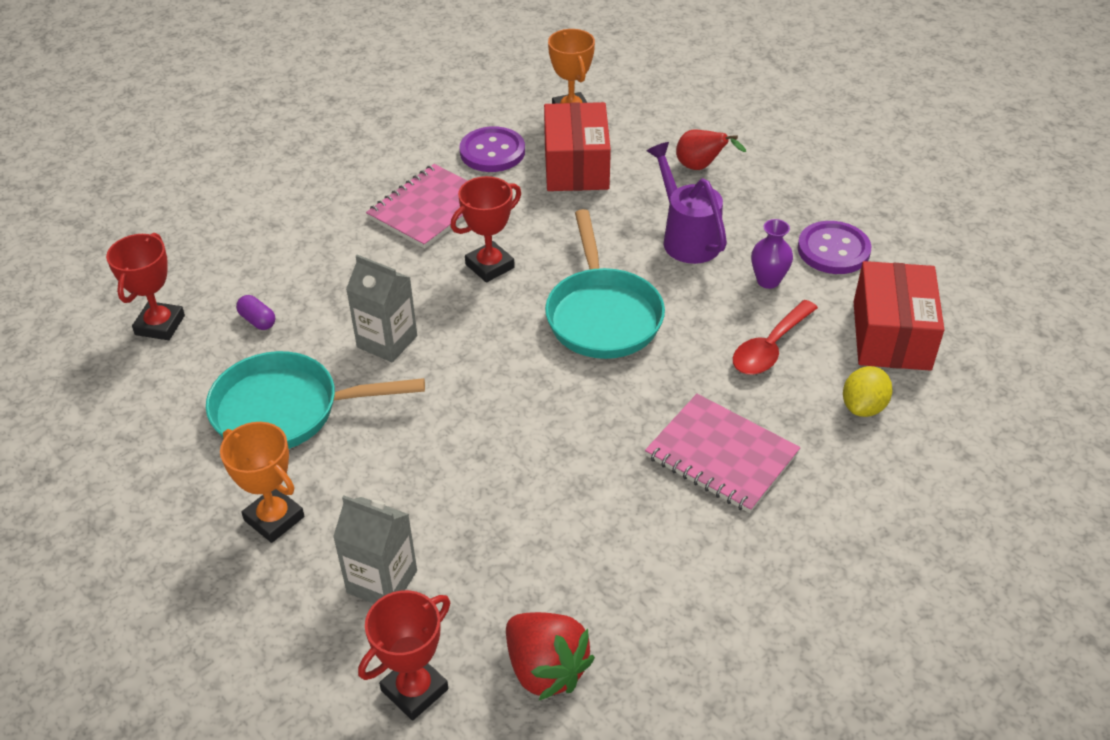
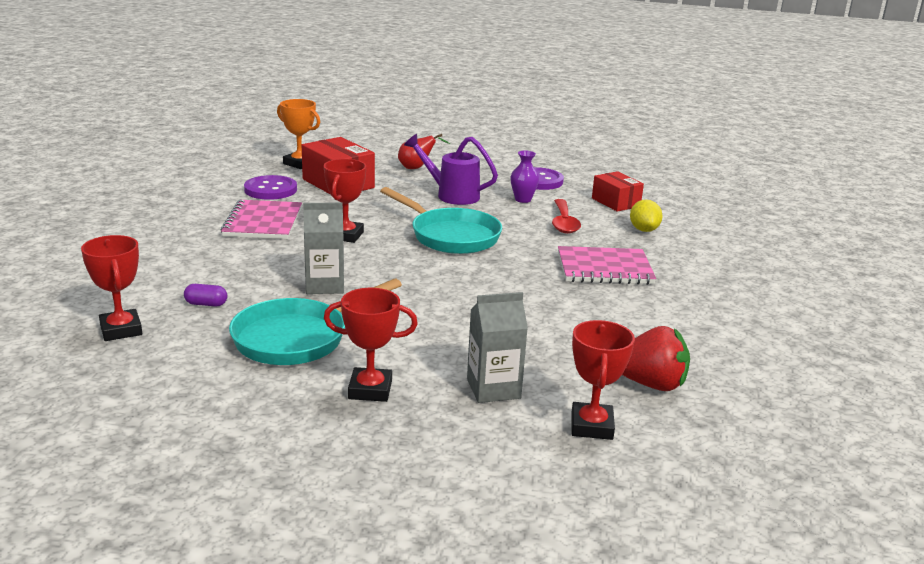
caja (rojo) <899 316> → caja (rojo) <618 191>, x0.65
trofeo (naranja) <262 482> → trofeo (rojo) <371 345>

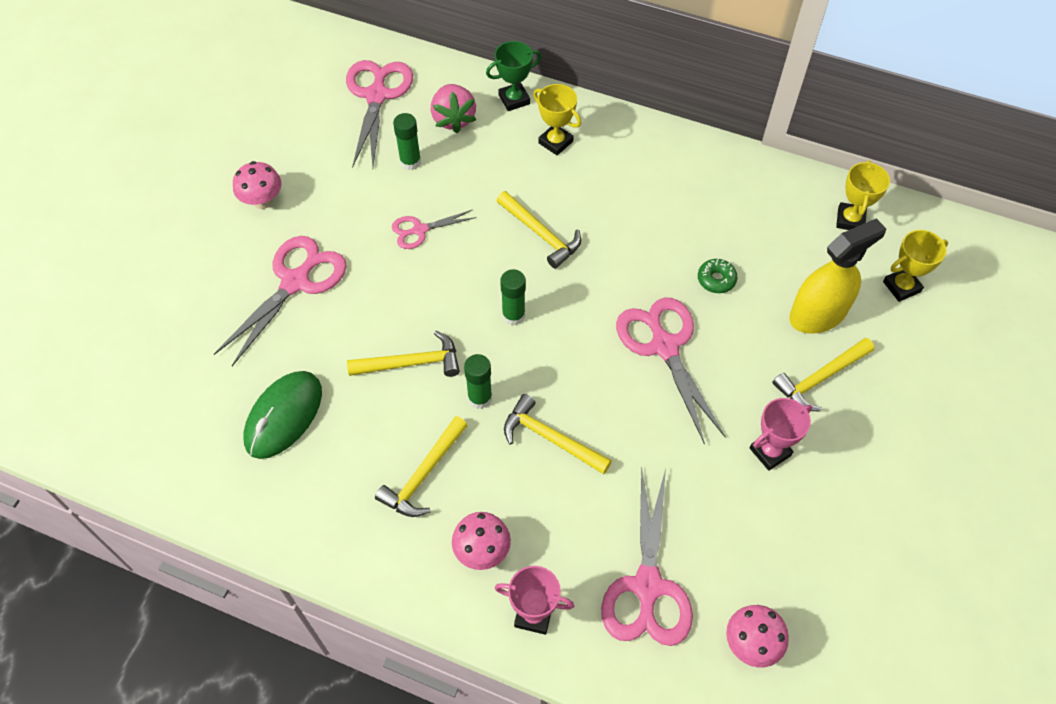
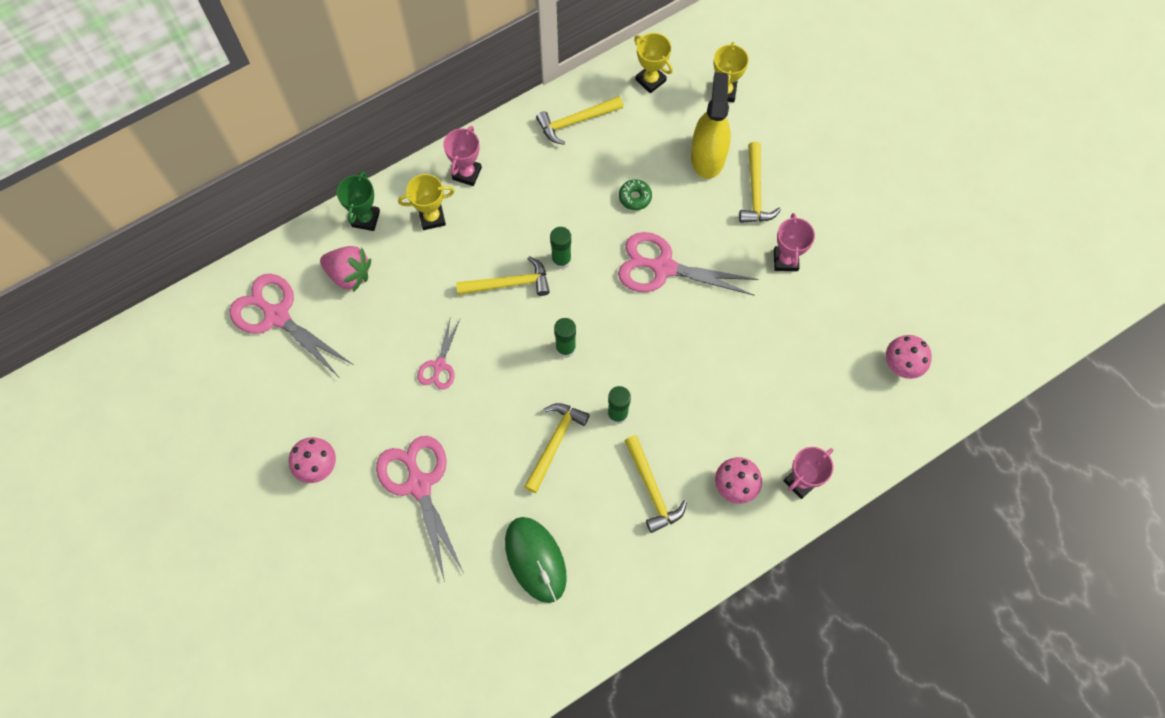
barra de pegamento (verde) <407 141> → barra de pegamento (verde) <561 248>, move
martillo (amarillo) <558 434> → martillo (amarillo) <579 120>, move
tijeras (rosa) <647 556> → -
- → trofeo (rosa) <462 156>

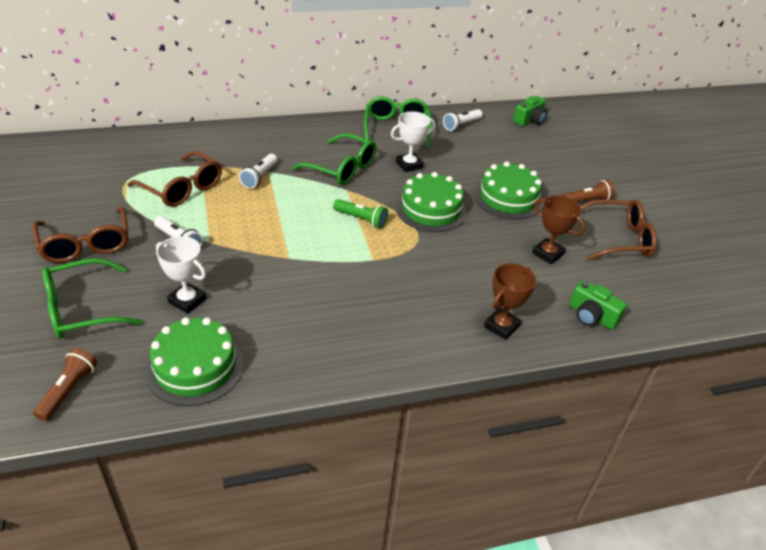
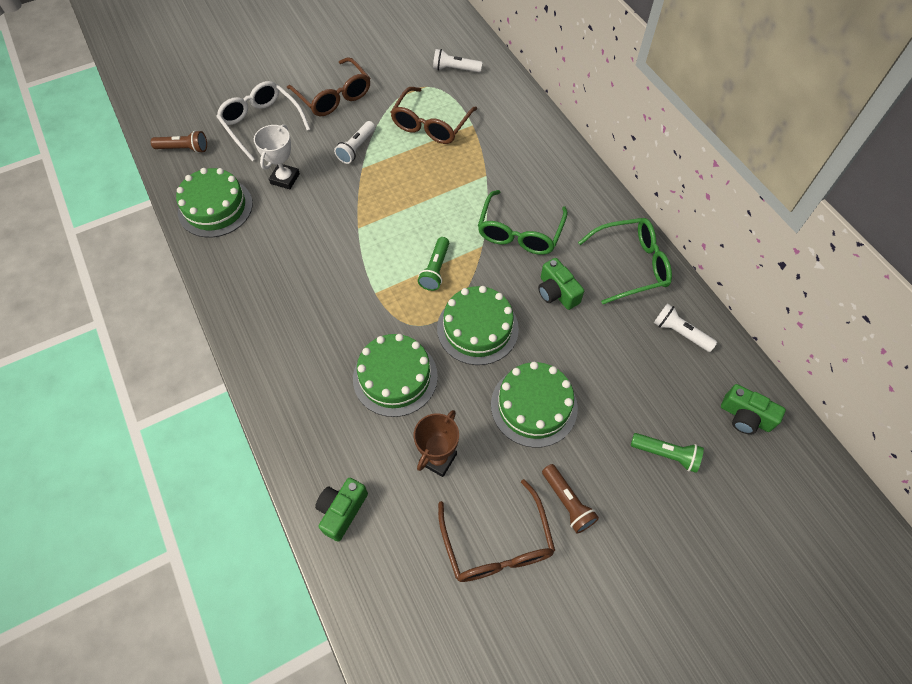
trofeo (blanco) <413 142> → cámara (verde) <561 284>
lámpara de mano (blanco) <258 171> → lámpara de mano (blanco) <458 61>, move
gafas (marrón) <80 234> → gafas (marrón) <328 86>, 90 degrees counterclockwise
gafas (verde) <92 298> → gafas (blanco) <263 121>
trofeo (marrón) <510 301> → -
- → tarta (verde) <395 375>
- → lámpara de mano (verde) <667 453>

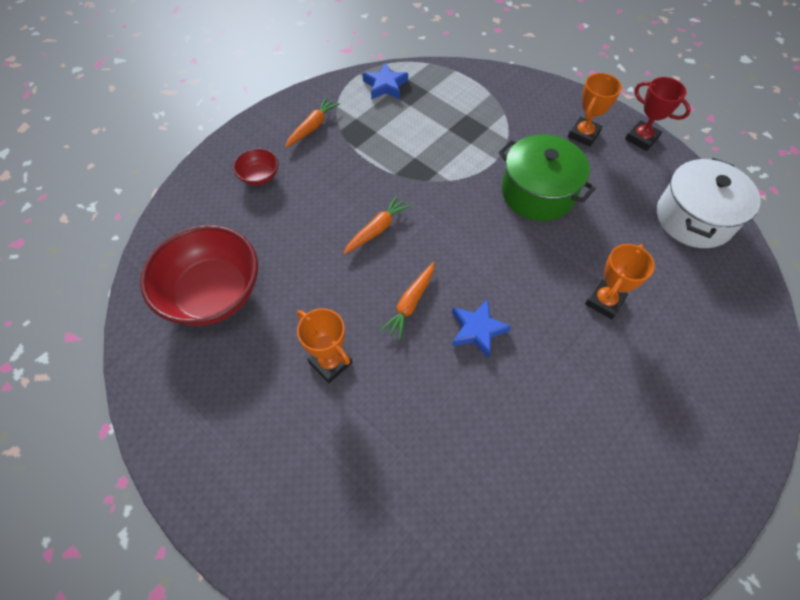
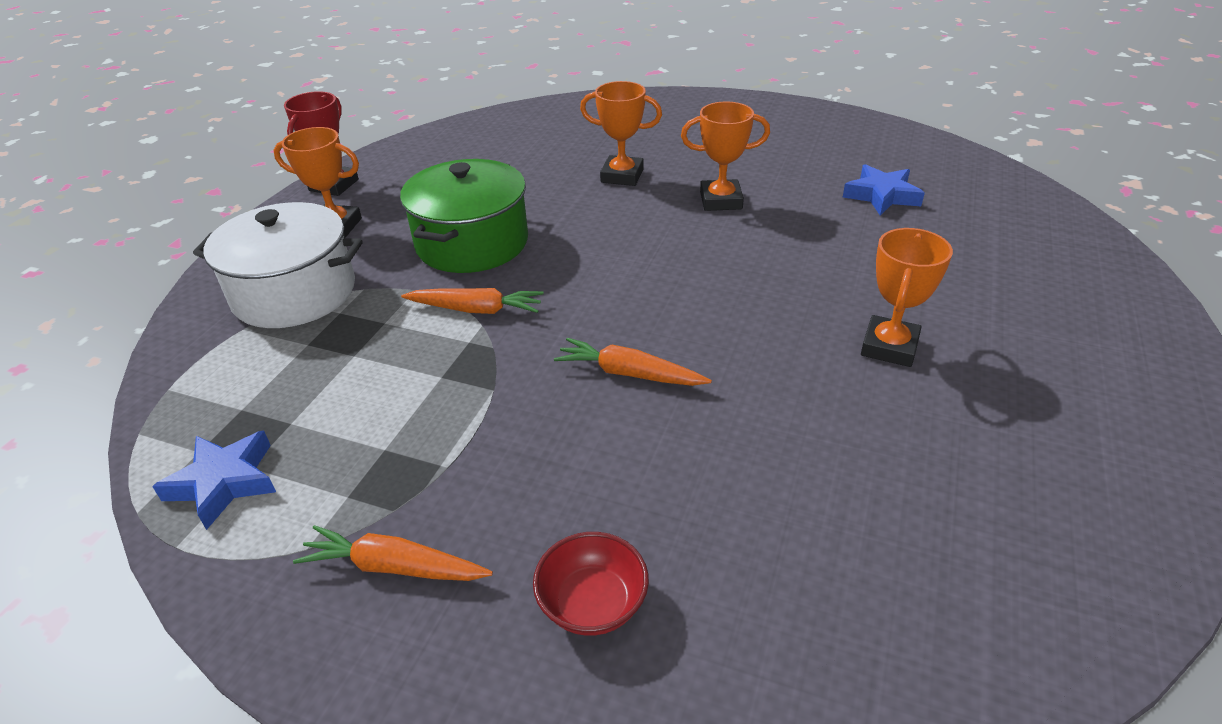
olla (blanco) <709 203> → olla (blanco) <278 265>, move
cuenco (rojo) <199 275> → -
zanahoria (naranja) <407 301> → zanahoria (naranja) <472 301>, move
estrella (azul) <481 329> → estrella (azul) <884 189>, move
- → trofeo (naranja) <725 156>

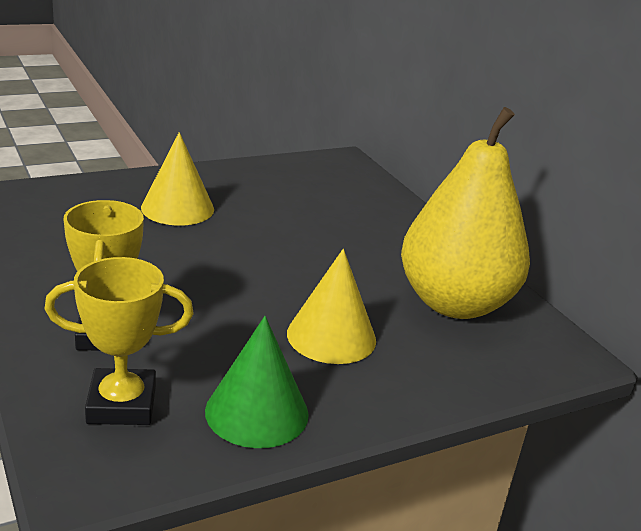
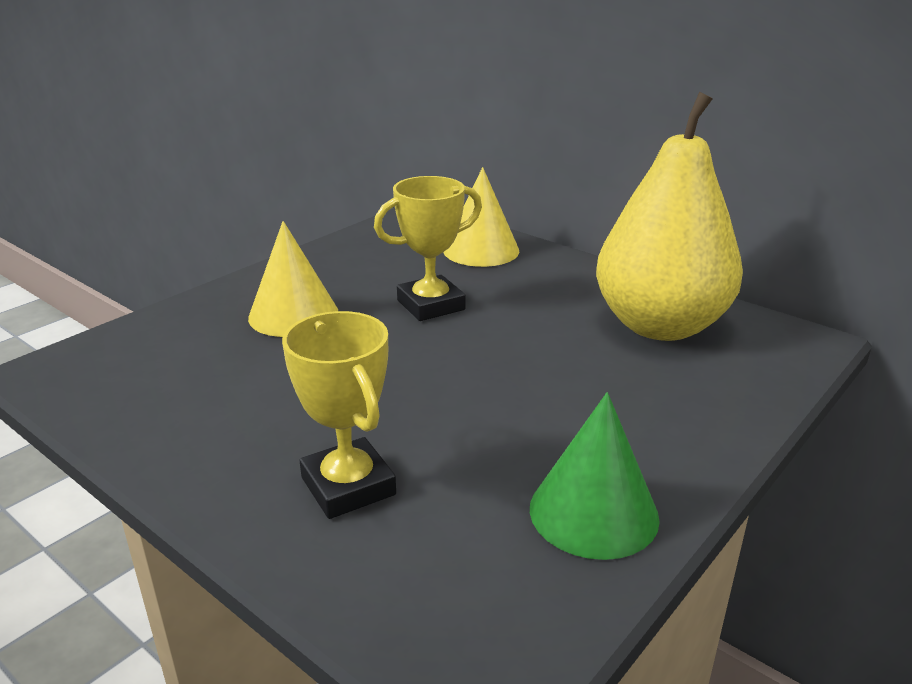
cono (amarillo) <331 306> → cono (amarillo) <481 217>, move
trofeo (amarillo) <119 341> → trofeo (amarillo) <428 248>, move

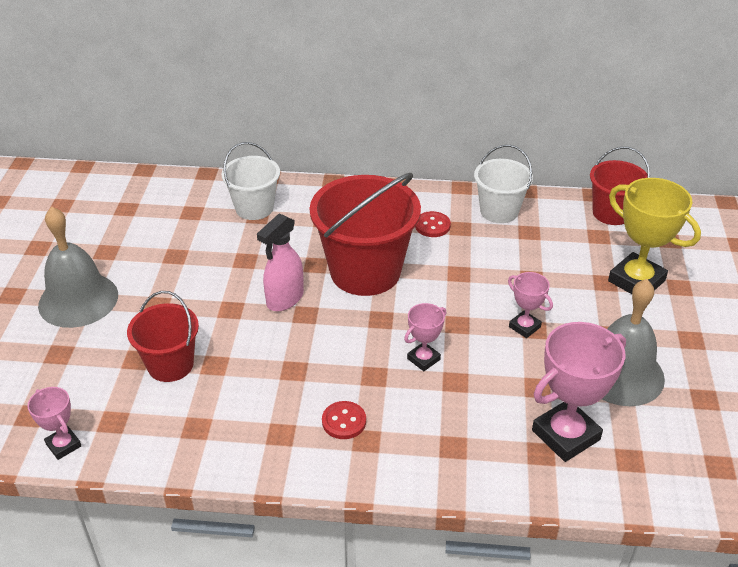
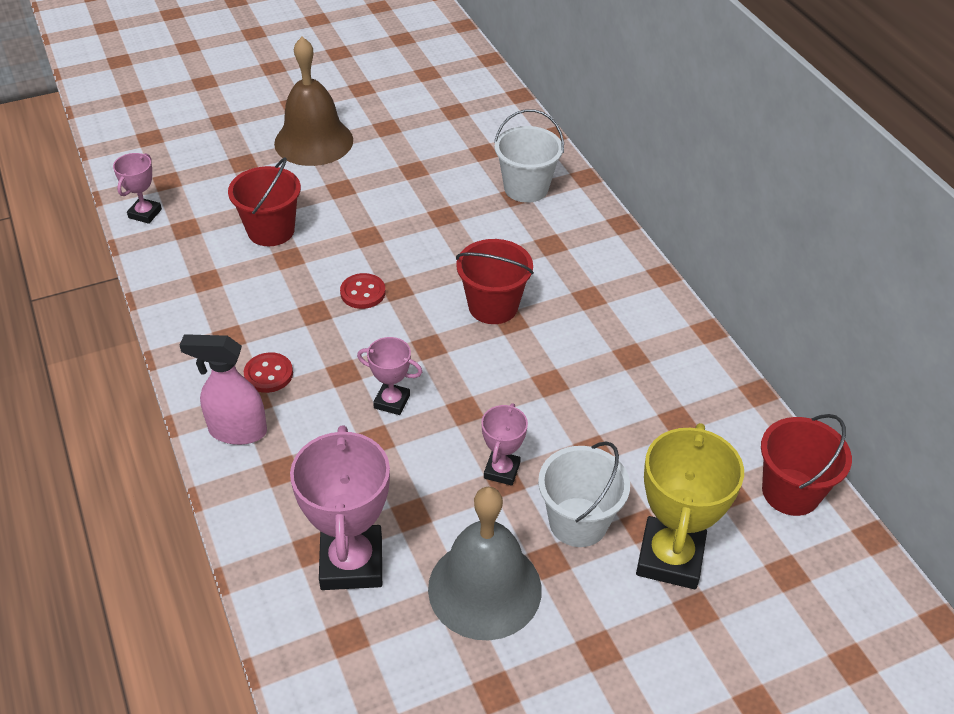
balde (blanco) <503 184> → balde (blanco) <584 494>, move
balde (rojo) <365 234> → balde (rojo) <495 281>, x0.58
campana (gris) <78 267> → campana (marrón) <313 101>
botón (rojo) <433 224> → botón (rojo) <362 291>, move
pulverizador (rosa) <280 262> → pulverizador (rosa) <223 389>, move
trofeo (rosa) <579 392> → trofeo (rosa) <340 508>, 60 degrees clockwise

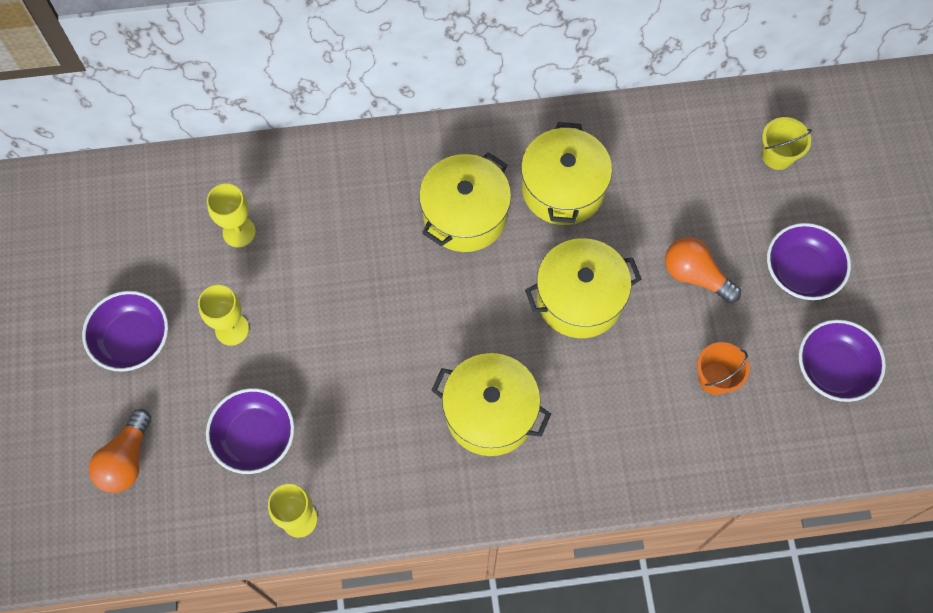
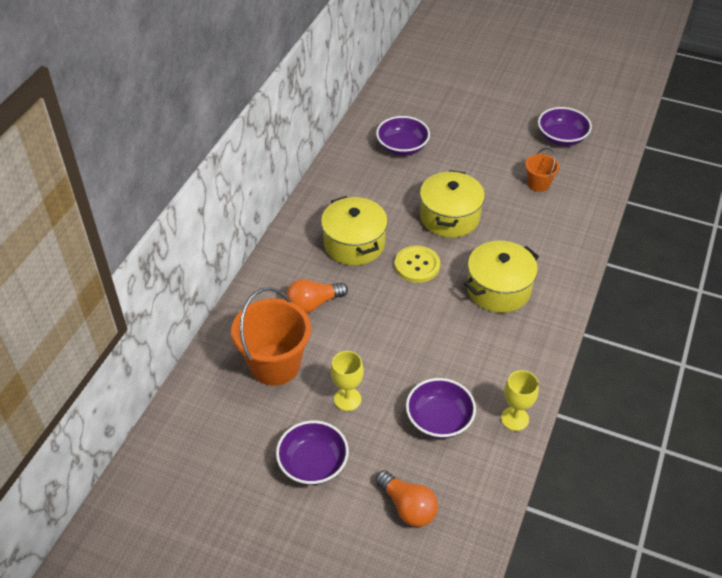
balde (amarillo) <787 143> → -
olla (amarillo) <566 173> → -
copa (amarillo) <231 215> → balde (naranja) <271 336>
cuenco (morado) <809 261> → cuenco (morado) <403 136>, move
bombilla (naranja) <703 270> → bombilla (naranja) <317 296>, move
- → botón (amarillo) <417 264>

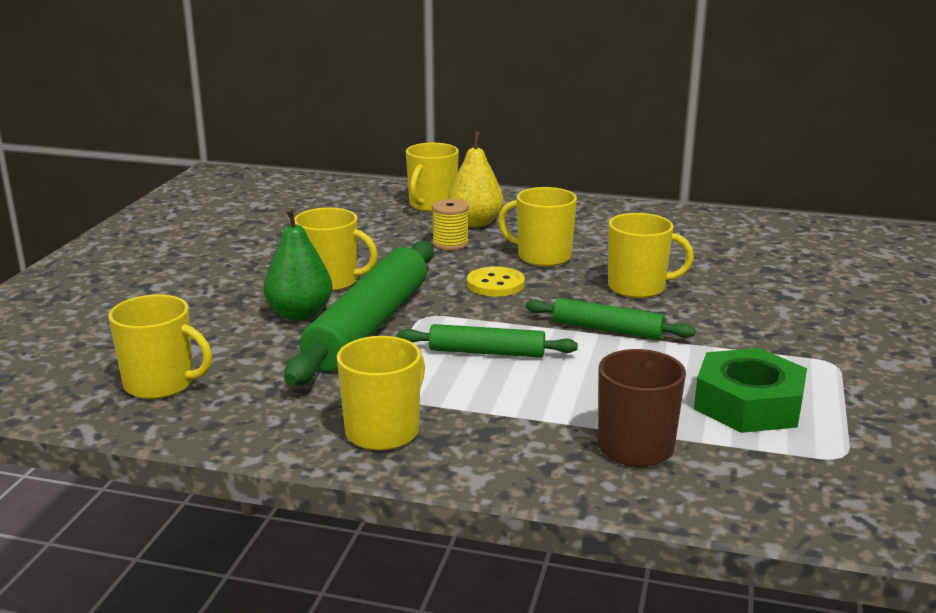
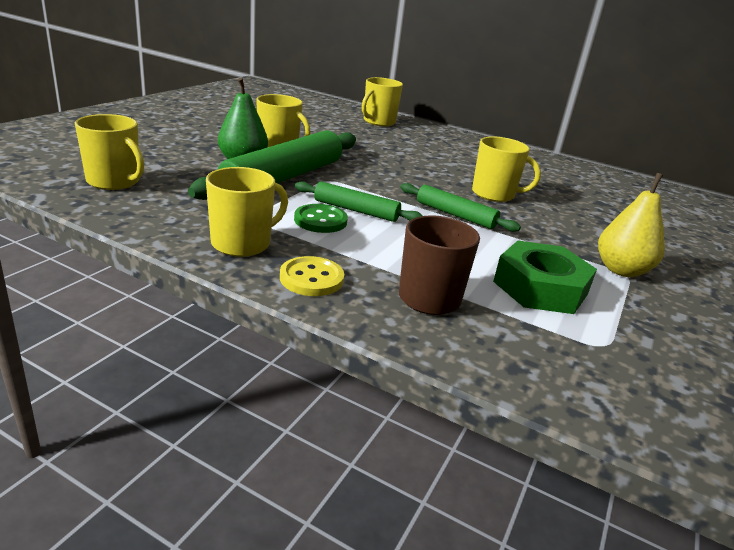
pera (amarillo) <475 179> → pera (amarillo) <631 225>, move
taza (amarillo) <537 226> → -
carrete (amarillo) <450 224> → -
botón (amarillo) <496 281> → botón (amarillo) <312 276>, move
- → botón (verde) <321 218>

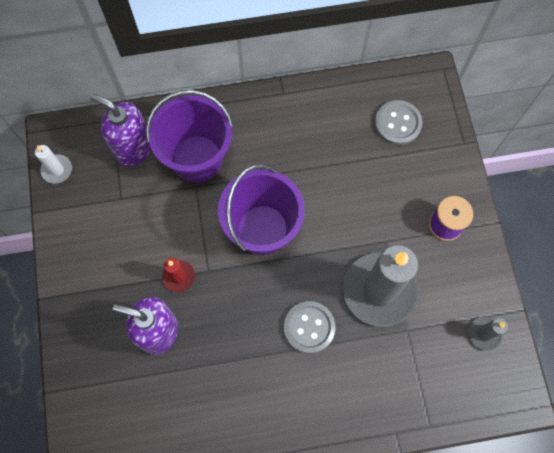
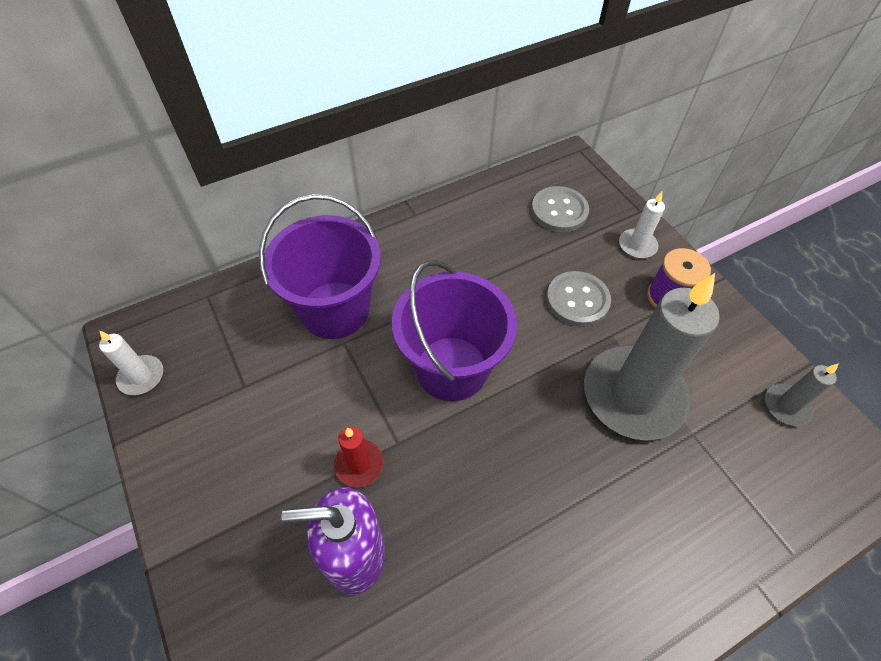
dispensador de jabón (morado) <120 130> → -
botón (gris) <309 327> → botón (gris) <578 299>, move
- → vela (blanco) <642 225>

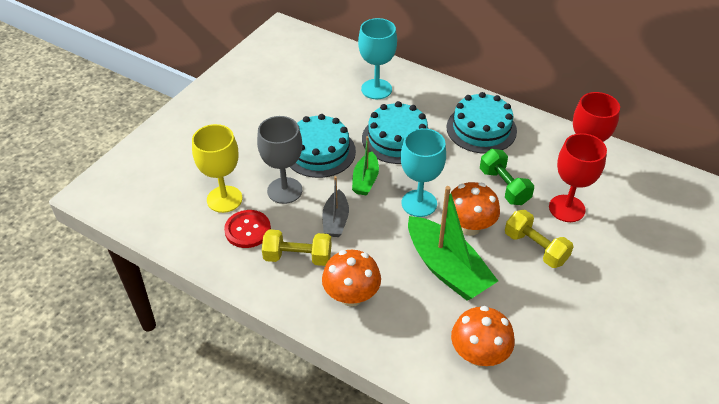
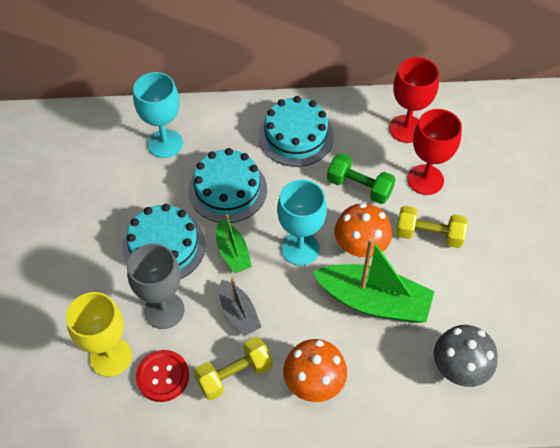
seta (naranja) <483 336> → seta (gris) <466 356>

